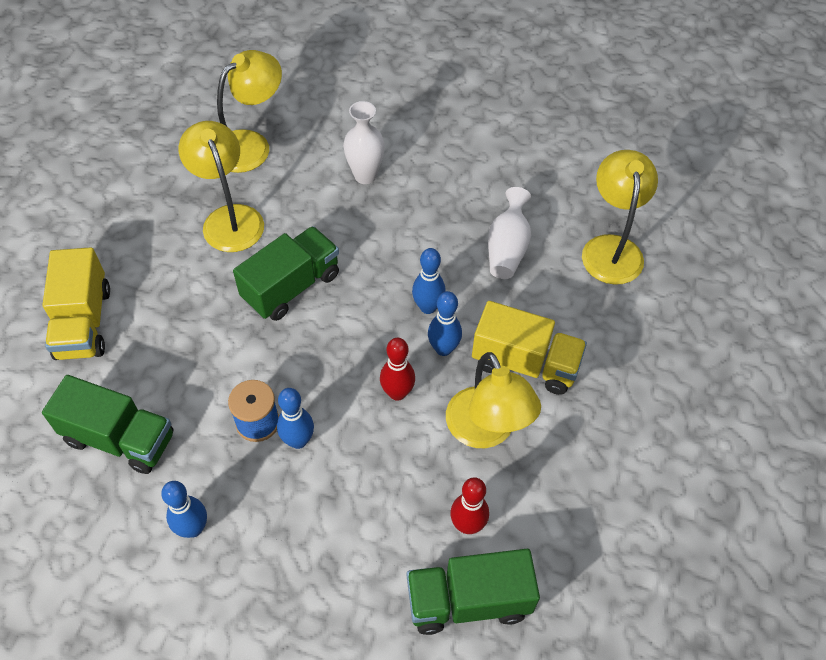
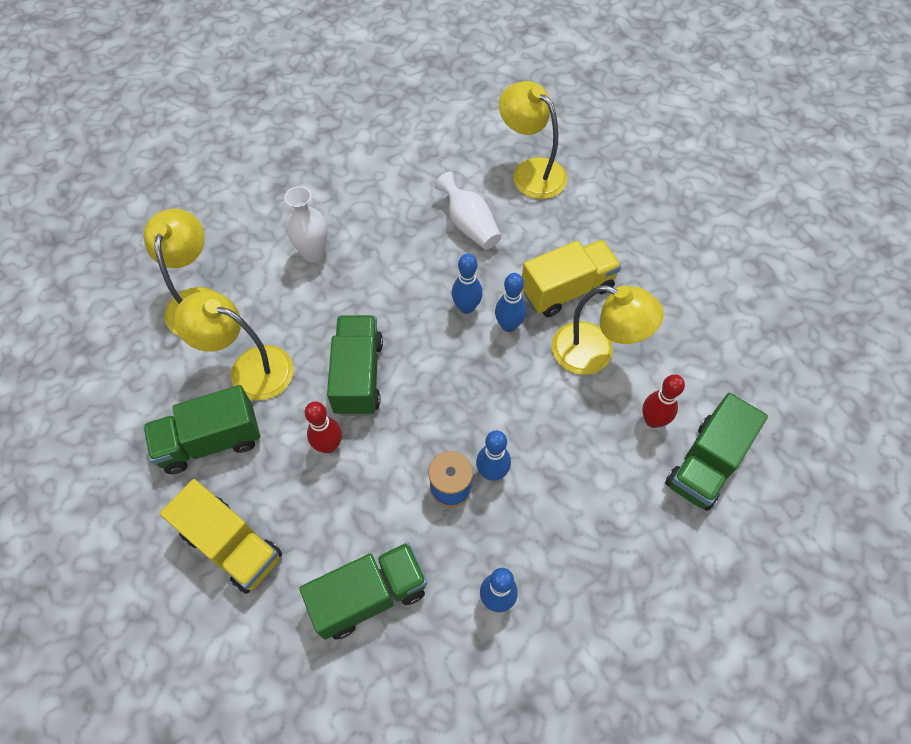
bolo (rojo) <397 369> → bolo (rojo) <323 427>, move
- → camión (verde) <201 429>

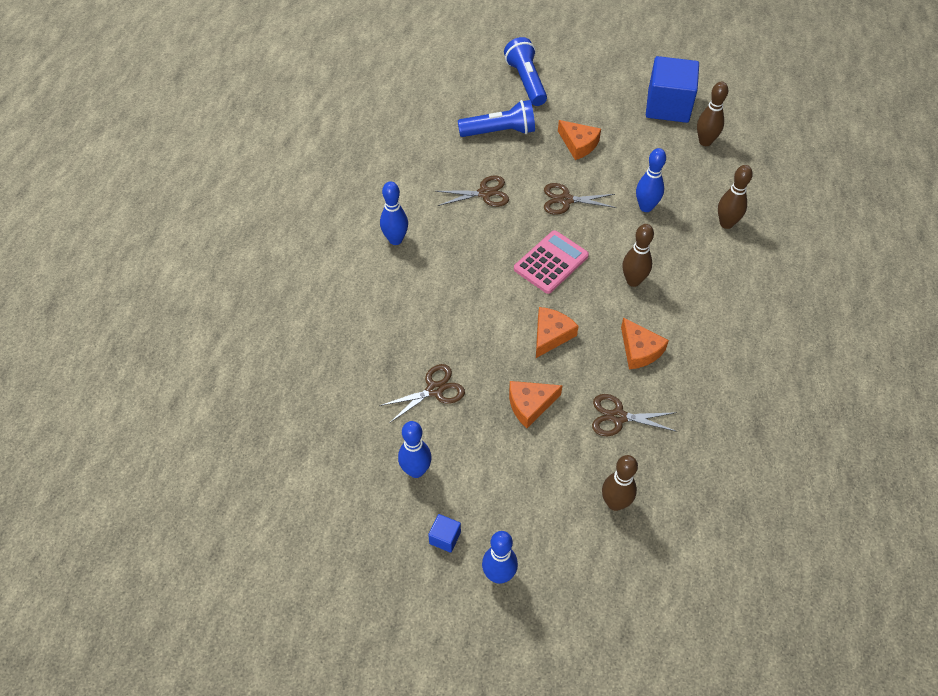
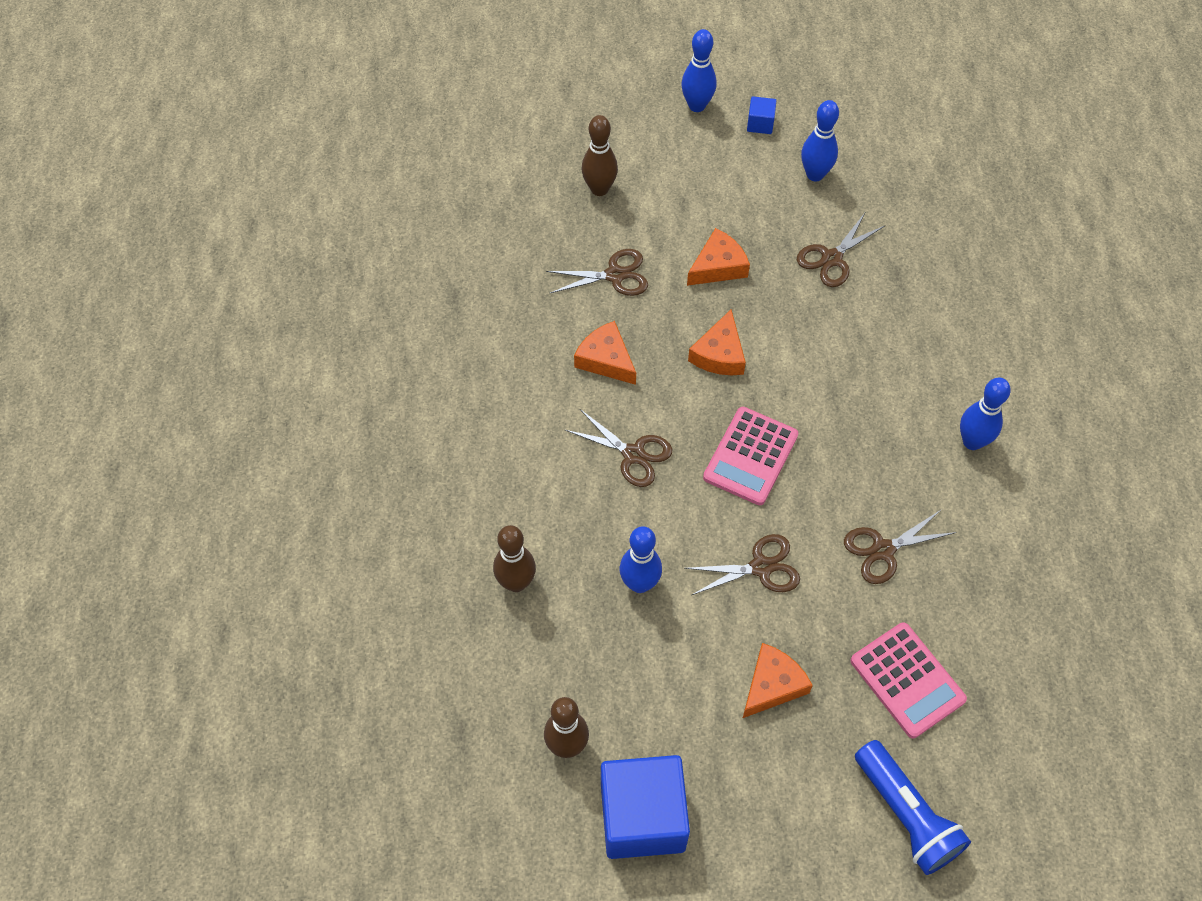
lámpara de mano (azul) <496 118> → calculadora (rosa) <909 680>
queso (naranja) <579 140> → queso (naranja) <778 680>, 105 degrees clockwise
bolo (marrón) <638 255> → tijeras (marrón) <618 448>

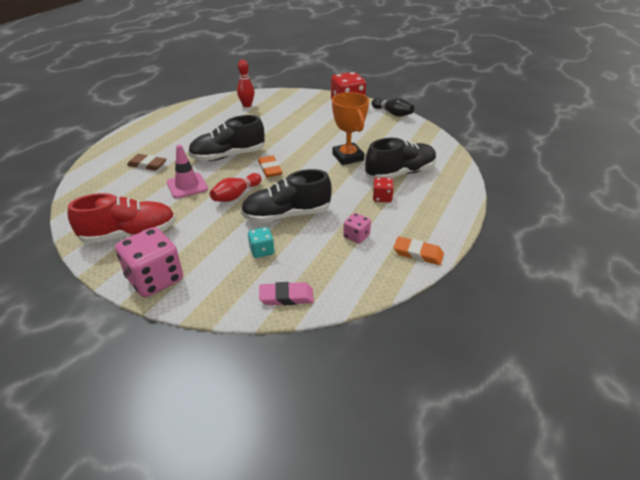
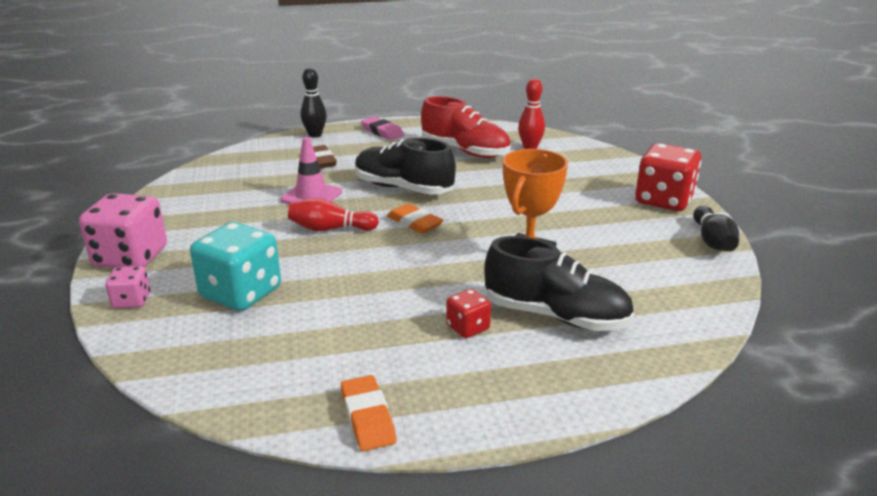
goma de borrar (naranja) <270 166> → goma de borrar (naranja) <415 218>, 75 degrees counterclockwise
zapato (negro) <286 196> → -
zapato (rojo) <122 218> → zapato (rojo) <466 127>, move
dado (rosa) <357 228> → dado (rosa) <127 287>, move
dado (turquesa) <261 242> → dado (turquesa) <235 266>, x1.97
goma de borrar (rosa) <286 293> → goma de borrar (rosa) <382 128>, move
- → bolo (negro) <314 103>

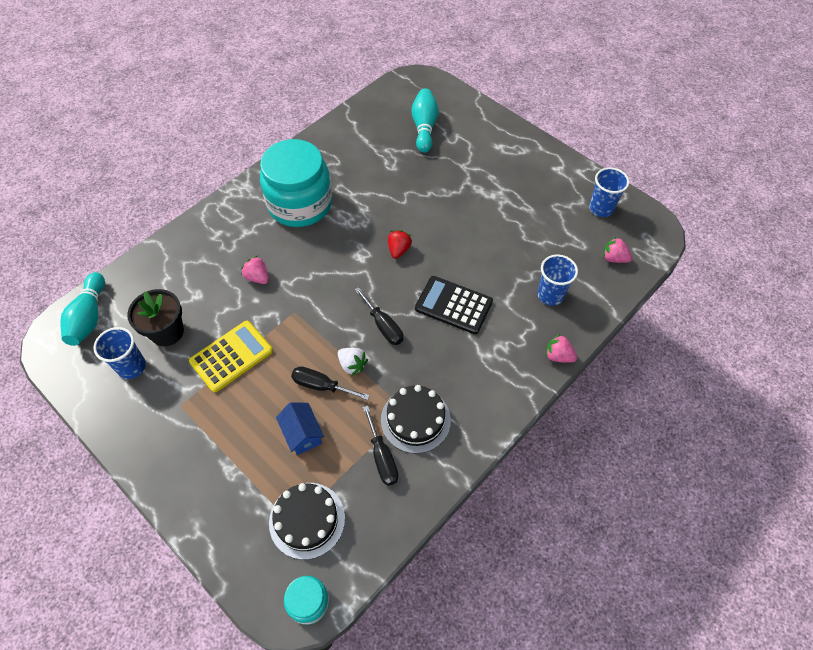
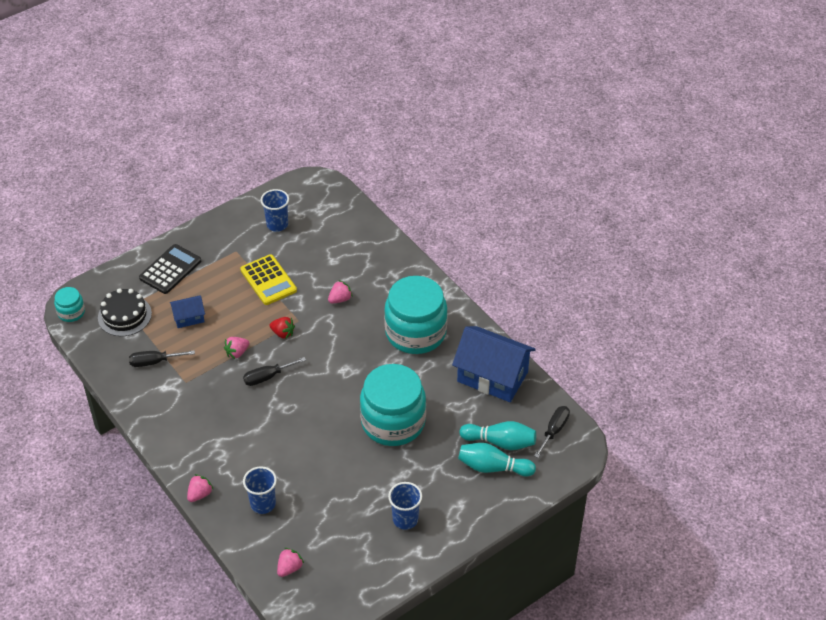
vaso (azul) <609 192> → vaso (azul) <405 506>, move
fresa (rojo) <400 244> → fresa (rojo) <282 328>, move
bolo (turquesa) <82 309> → bolo (turquesa) <497 460>, move
calculadora (negro) <454 305> → calculadora (negro) <170 269>, move
maceta (negro) <155 317> → -
fresa (blanco) <353 362> → fresa (rosa) <236 348>
destornillador (negro) <330 383> → destornillador (negro) <552 432>, move
tarta (negro) <416 419> → -
- → casa (azul) <494 364>
- → tarro (turquesa) <393 405>

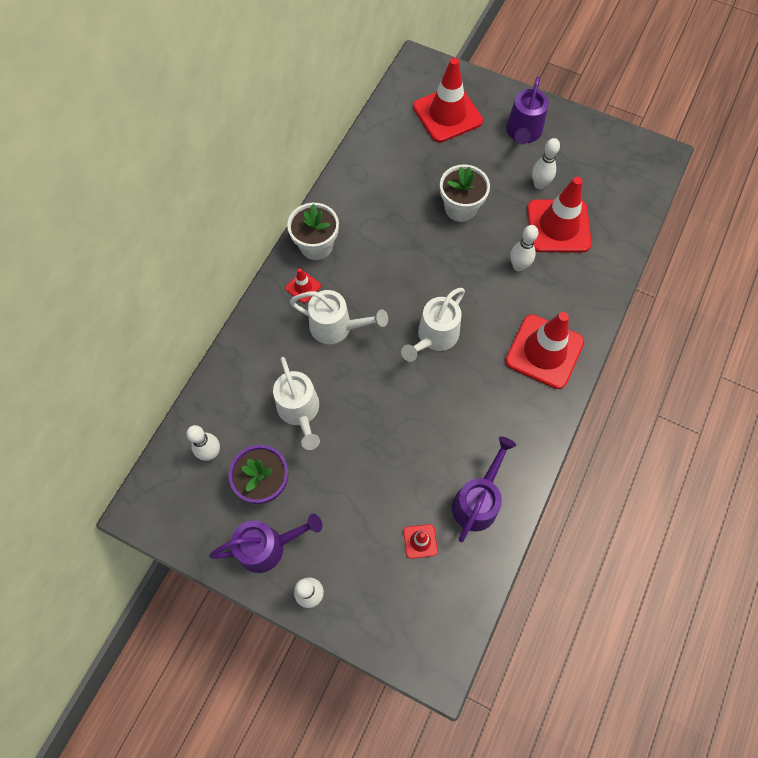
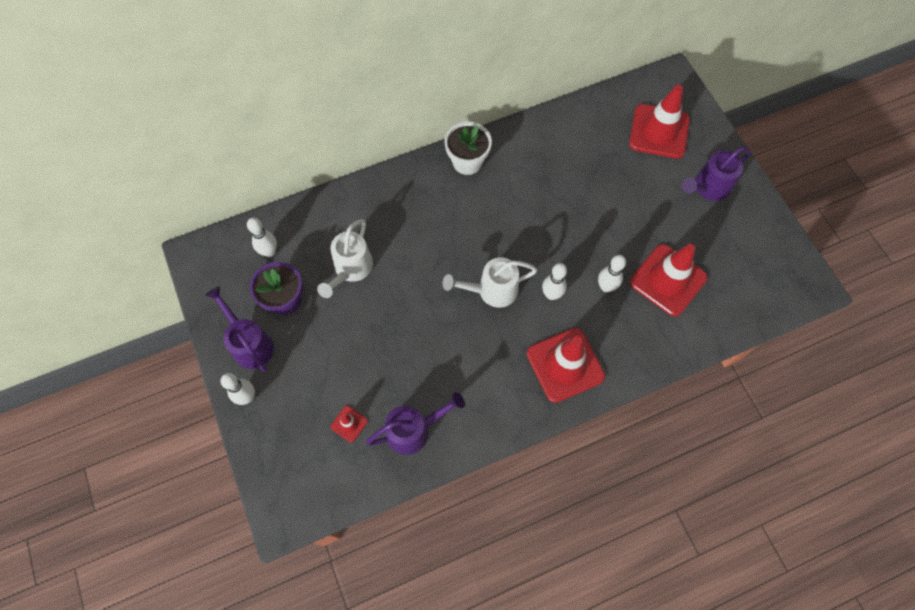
bolo (blanco) <546 163> → bolo (blanco) <554 281>, move
maceta (blanco) <465 193> → -
cono de tráfico (rojo) <303 285> → -
regadera (blanco) <339 317> → -
regadera (morado) <265 543> → regadera (morado) <239 329>, 150 degrees counterclockwise

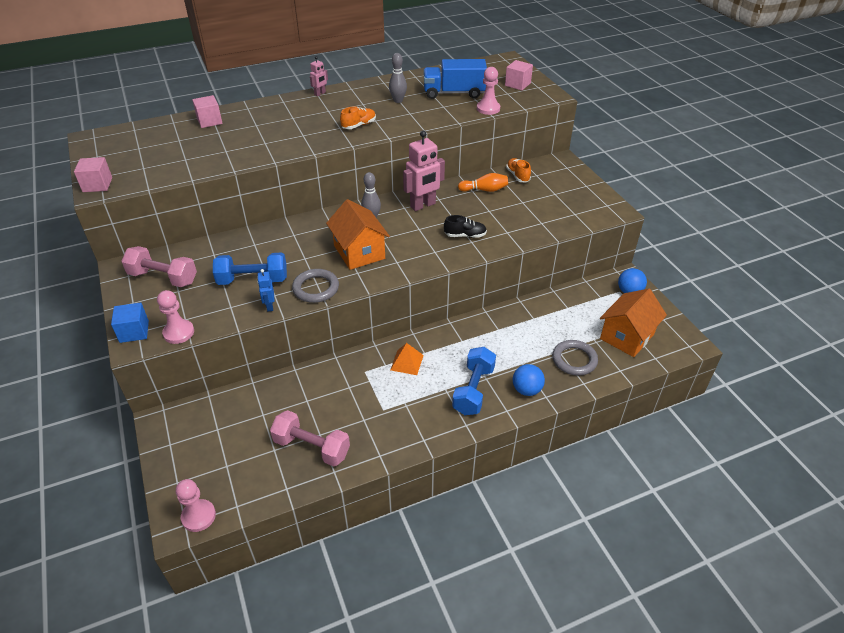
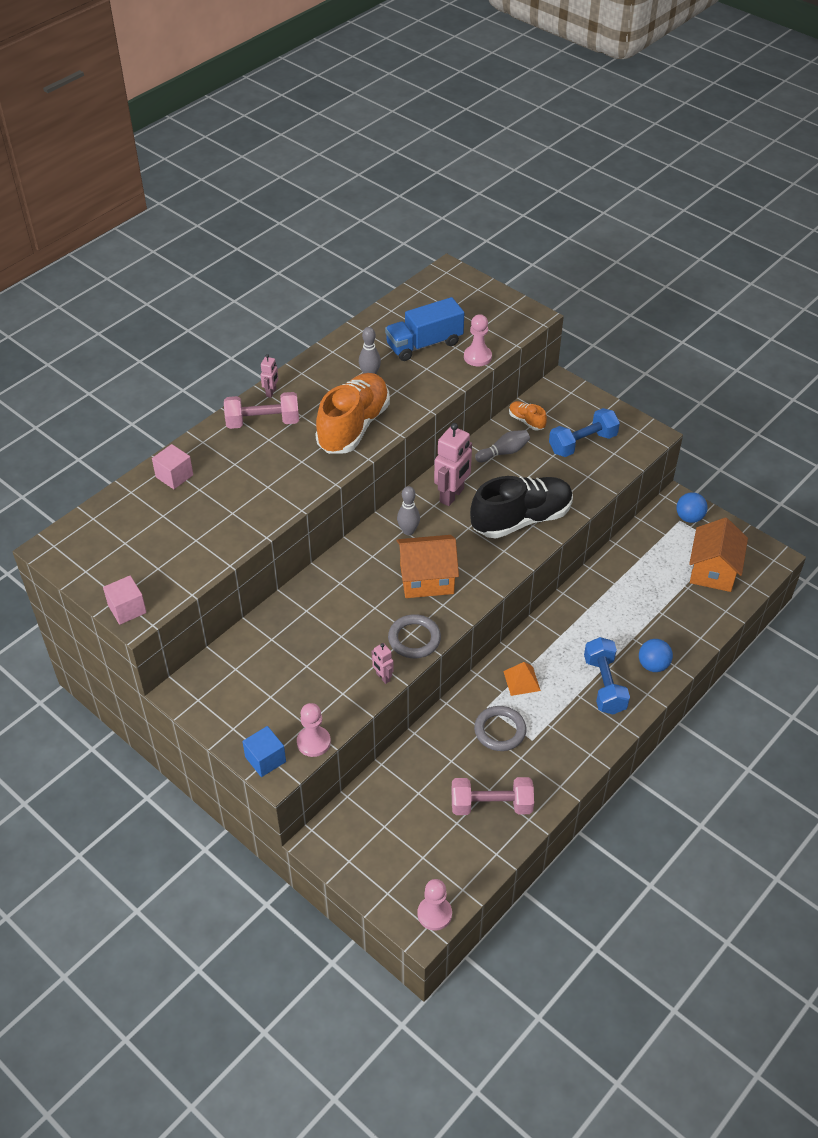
cubo (rosa) <519 75> → -
zapato (naranja) <358 117> → zapato (naranja) <352 413>, x2.29
bolo (naranja) <483 182> → bolo (gris) <502 446>
casa (naranja) <358 234> → casa (naranja) <428 566>, 45 degrees counterclockwise
zapato (negro) <465 226> → zapato (negro) <521 507>, x2.29
mancuerna (rosa) <159 266> → mancuerna (rosa) <261 410>, move
mancuerna (azul) <250 268> → mancuerna (azul) <584 432>, move
robot (azul) <266 290> → robot (rosa) <382 663>
anillo (gris) <575 358> → anillo (gris) <500 728>, move

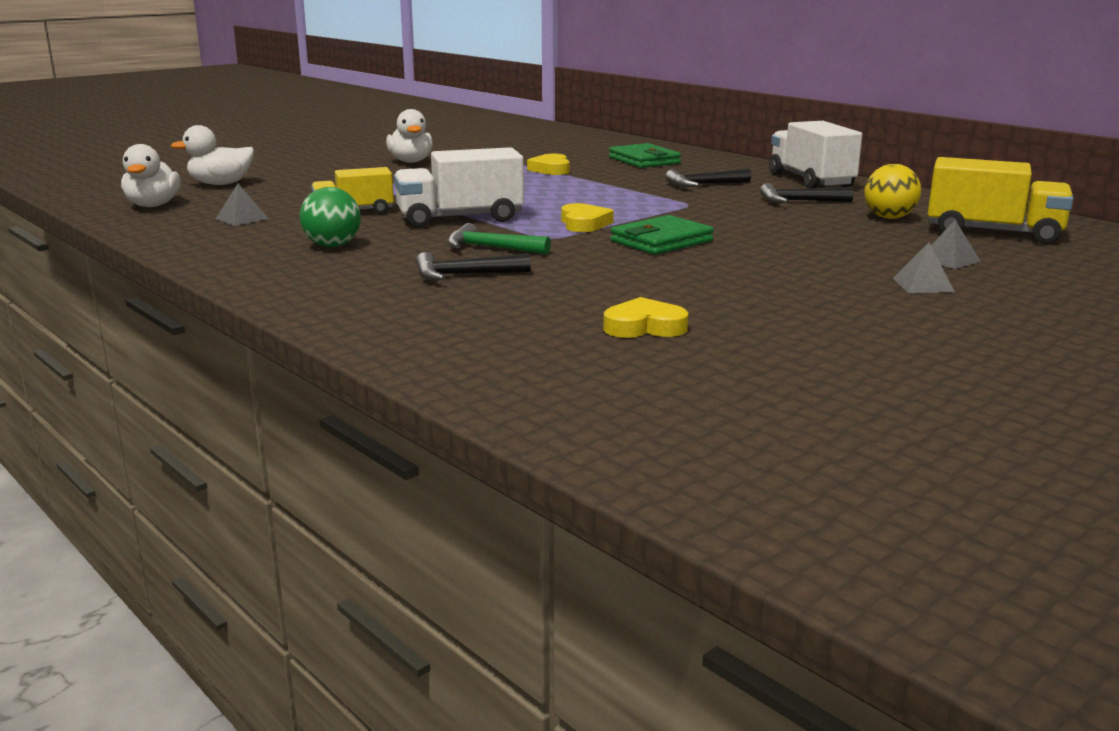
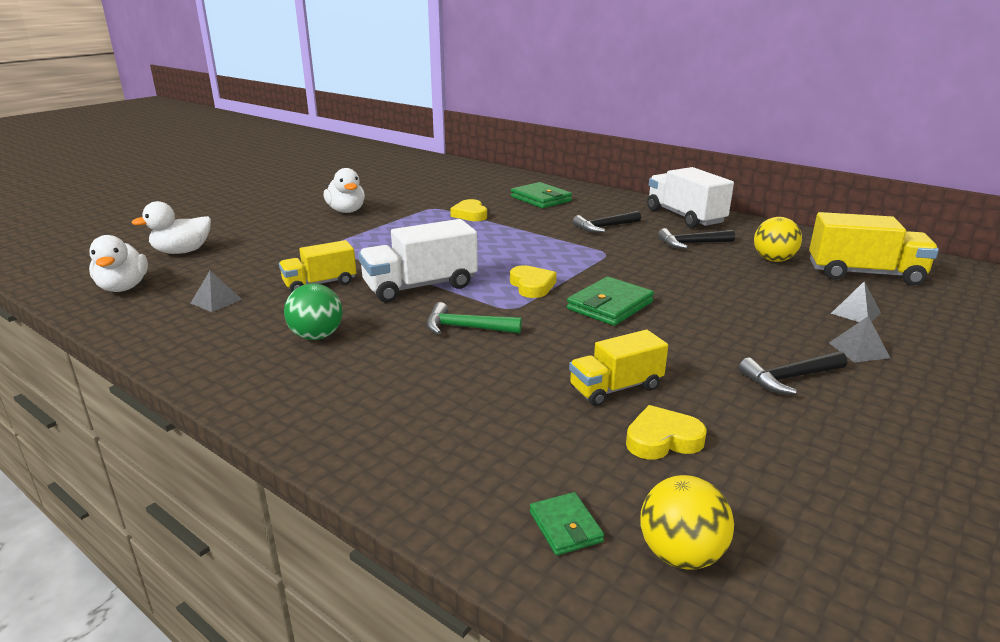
martillo (negro) <473 266> → martillo (negro) <793 373>, move
- → camión (amarillo) <618 368>
- → pelota (amarillo) <687 522>
- → cartera (verde) <567 524>

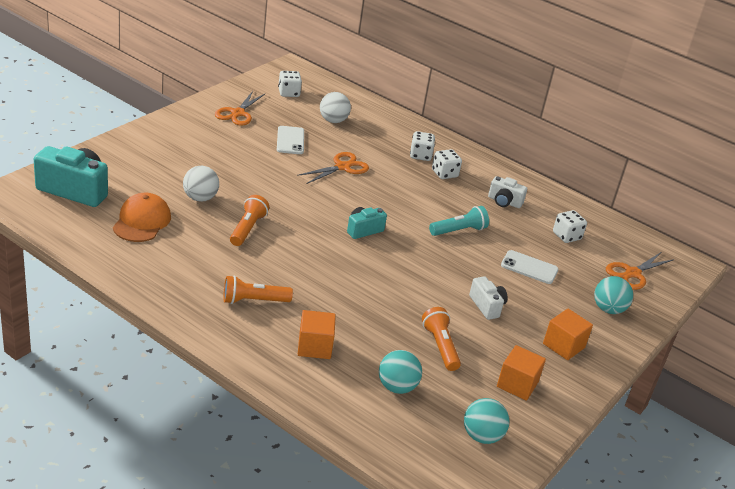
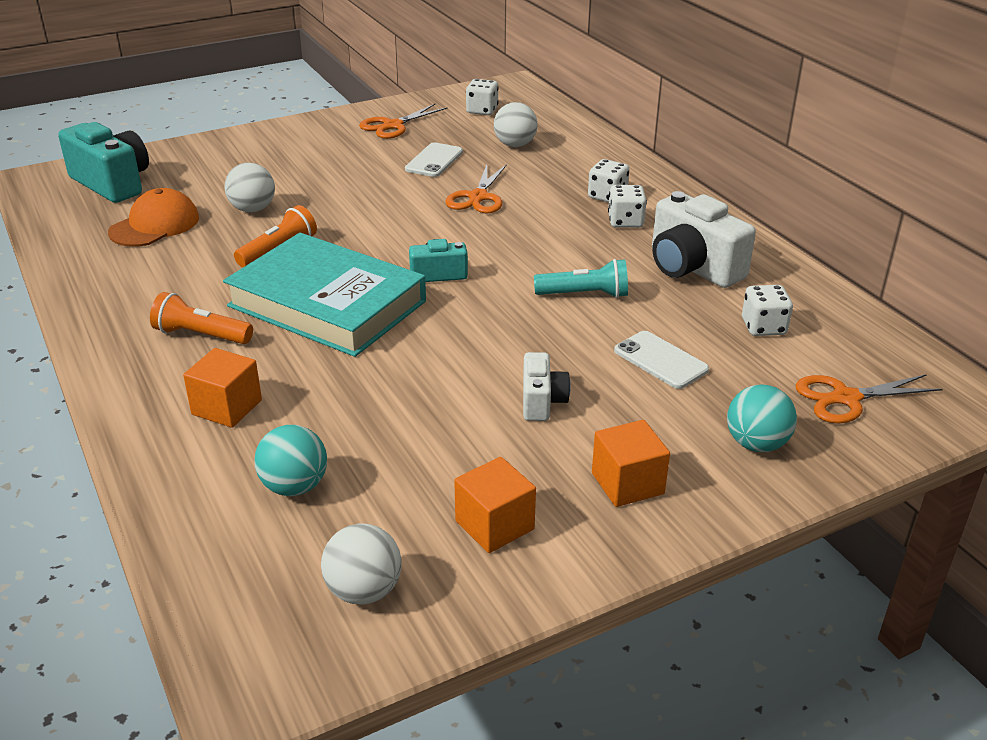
tijeras (naranja) <333 168> → tijeras (naranja) <476 189>, 120 degrees clockwise
cámara (blanco) <507 192> → cámara (blanco) <704 239>, x1.81
lámpara de mano (naranja) <441 339> → -
pelota (turquesa) <486 421> → pelota (blanco) <361 564>
- → libro (turquesa) <324 295>

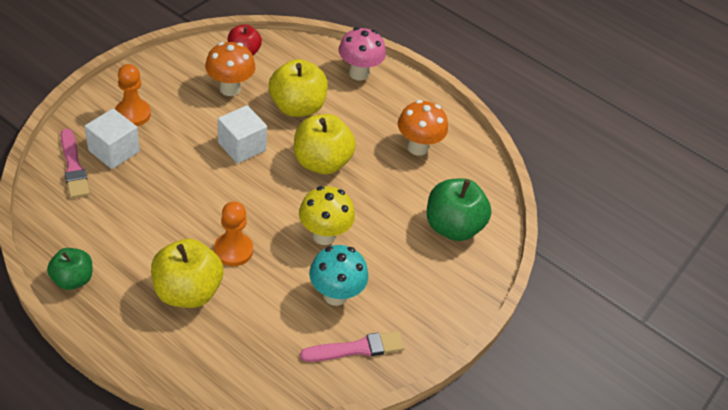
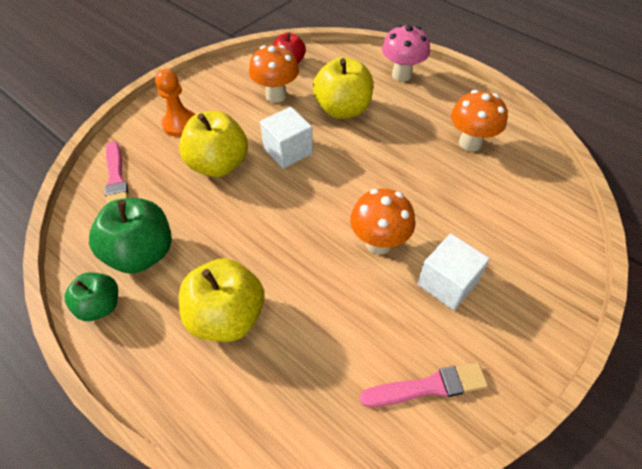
cubo (blanco) <112 138> → cubo (blanco) <453 272>, move
manzana (amarillo) <325 144> → manzana (amarillo) <213 144>, move
manzana (verde) <459 209> → manzana (verde) <130 236>, move
seta (amarillo) <327 215> → seta (naranja) <382 222>
peón (naranja) <233 233> → -
seta (turquesa) <338 275> → -

